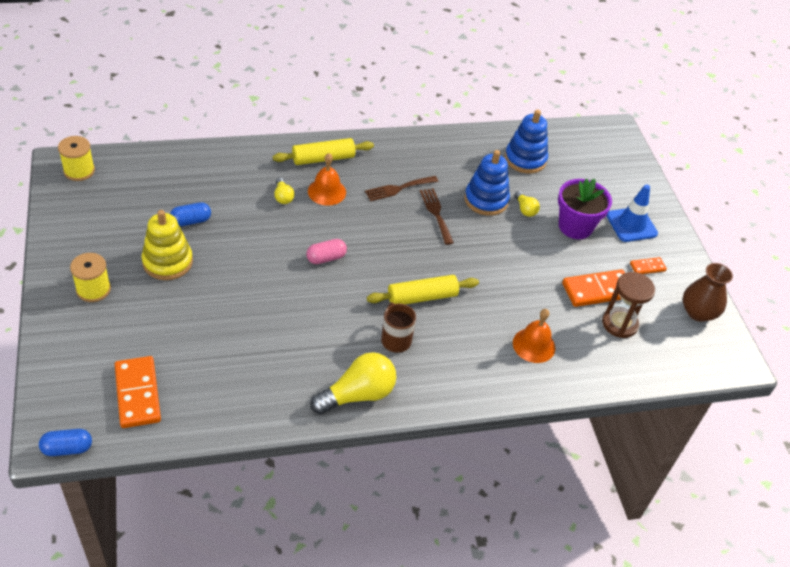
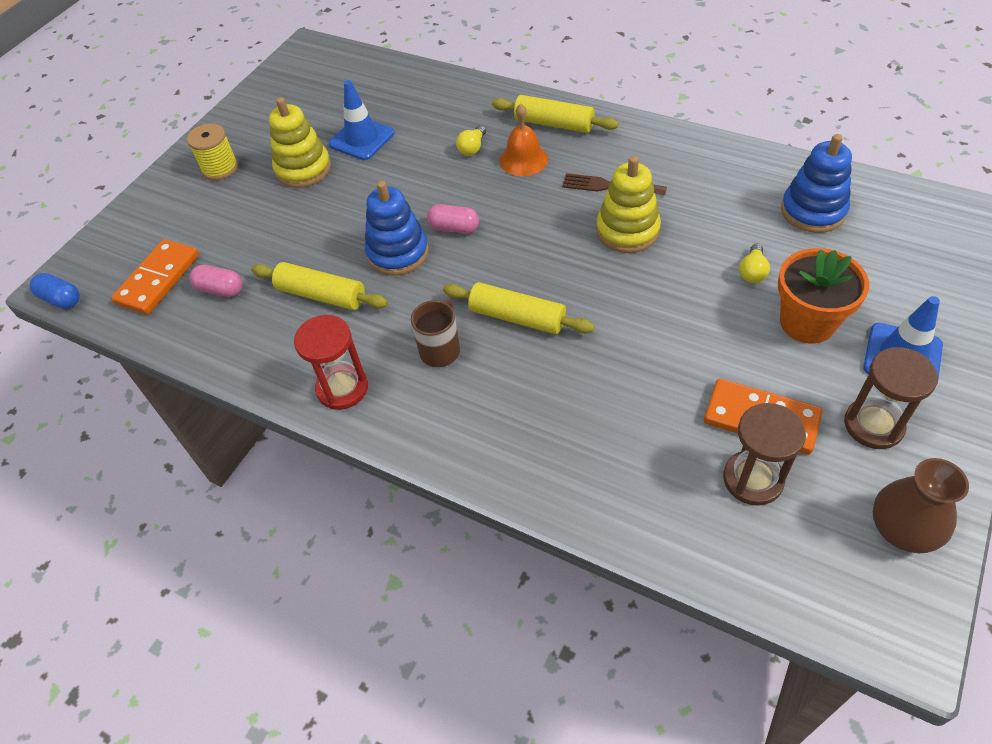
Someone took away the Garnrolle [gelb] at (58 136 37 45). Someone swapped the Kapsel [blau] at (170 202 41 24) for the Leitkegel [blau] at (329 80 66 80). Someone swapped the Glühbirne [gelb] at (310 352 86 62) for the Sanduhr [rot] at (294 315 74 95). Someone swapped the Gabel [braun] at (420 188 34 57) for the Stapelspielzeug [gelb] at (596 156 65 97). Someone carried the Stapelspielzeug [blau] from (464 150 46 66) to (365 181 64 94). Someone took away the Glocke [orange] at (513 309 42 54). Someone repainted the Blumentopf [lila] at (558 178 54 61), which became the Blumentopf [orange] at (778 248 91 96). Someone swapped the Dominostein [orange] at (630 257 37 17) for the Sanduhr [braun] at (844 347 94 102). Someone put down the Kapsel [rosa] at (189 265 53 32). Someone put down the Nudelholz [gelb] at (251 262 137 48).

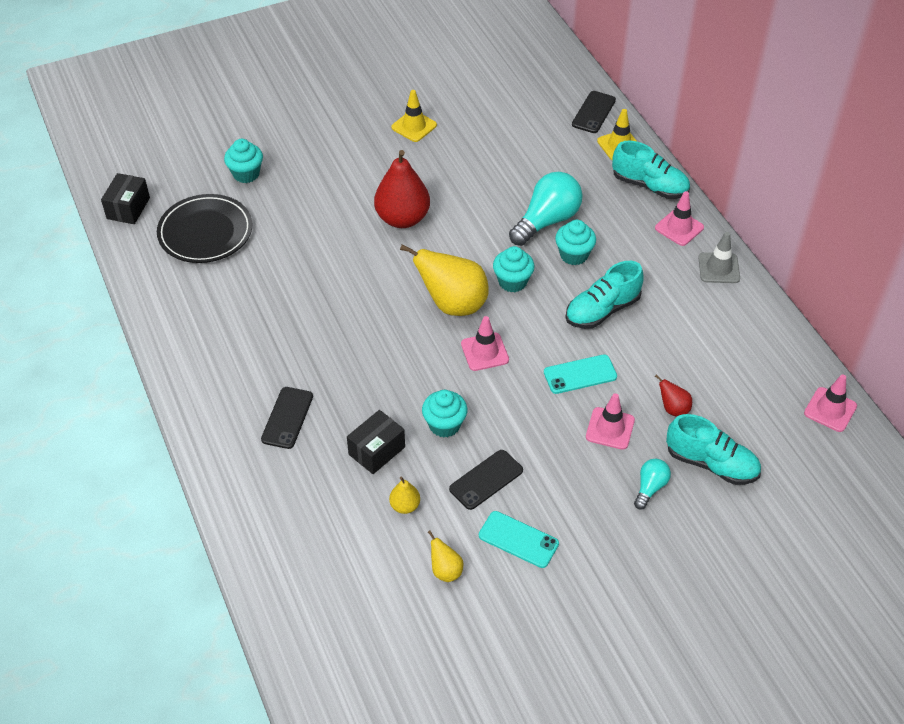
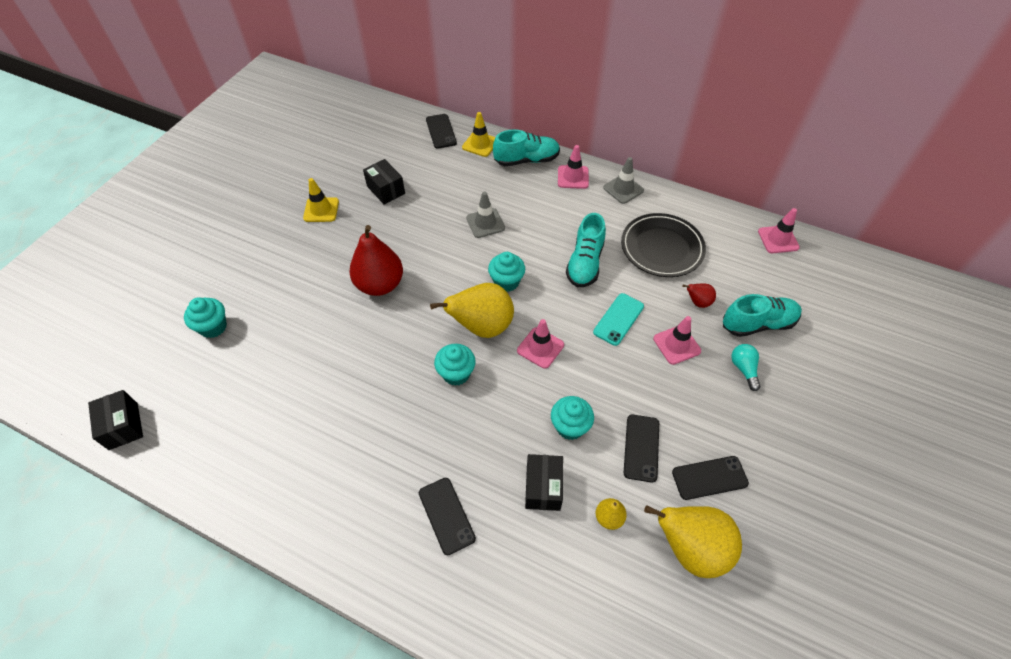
Someone carried the Teller [schwarz] from (157 194 95 69) to (621 213 85 64). Someone scaled the Birne [gelb] at (428 531 35 51) by 2.14. Someone repainted the Handy [türkis] at (479 511 80 57), which became the Handy [schwarz] at (672 456 77 44). Someone swapped the Glühbirne [türkis] at (509 172 73 74) for the Leitkegel [grau] at (466 191 39 47). Someone carried the Muffin [türkis] from (555 220 41 45) to (434 344 42 42). Someone put down the Schachtel [schwarz] at (363 159 42 46).

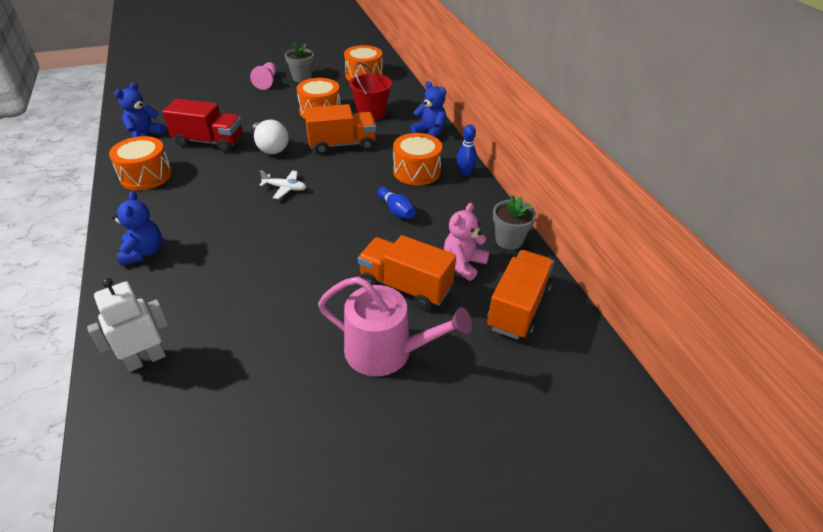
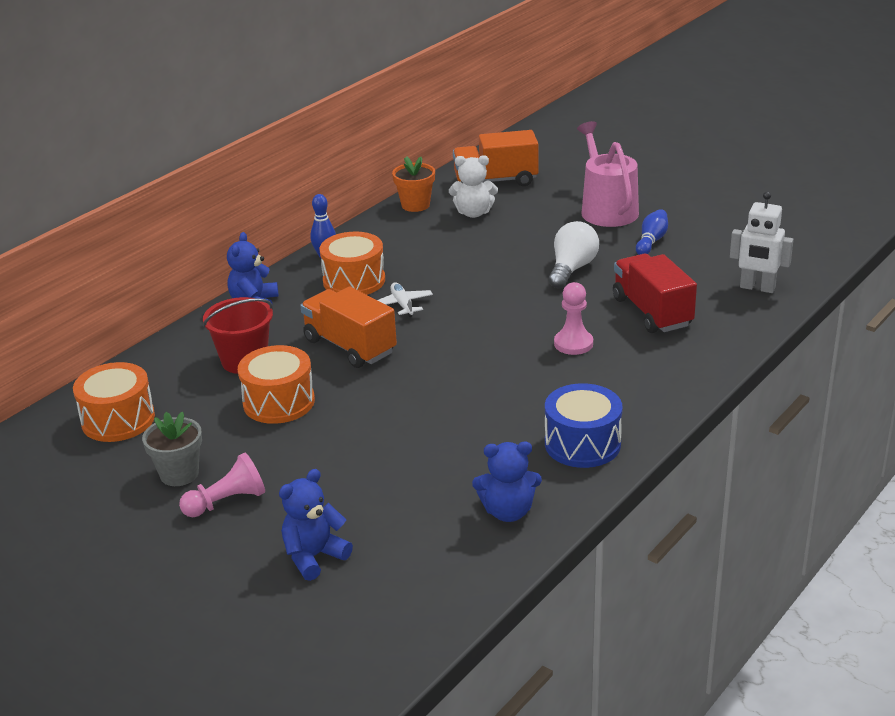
Someone repainted the Trommel [orange] at (109 136 63 54), which became the Trommel [blau] at (545 383 77 85). Someone carried the Teddybär [blau] from (112 191 50 75) to (279 469 74 112). Someone carried the Lastwagen [rot] from (163 99 80 53) to (613 254 84 79). Someone carried the Glühbirne [weiß] from (252 120 37 34) to (549 221 50 67). Someone carried the Flugzeug [weiß] from (259 170 47 29) to (378 283 55 34). Someone took away the Lastwagen [orange] at (358 235 98 75). Someone carried the Bowlingkegel [blau] from (378 187 37 32) to (636 209 32 46). Someone repainted the Teddybär [rosa] at (444 203 46 78), which became the Teddybär [weiß] at (449 155 49 63). Someone repainted the Blumentopf [grau] at (493 195 43 55), which became the Blumentopf [orange] at (392 156 43 56). Someone put down the Bauer [rosa] at (554 282 39 73).

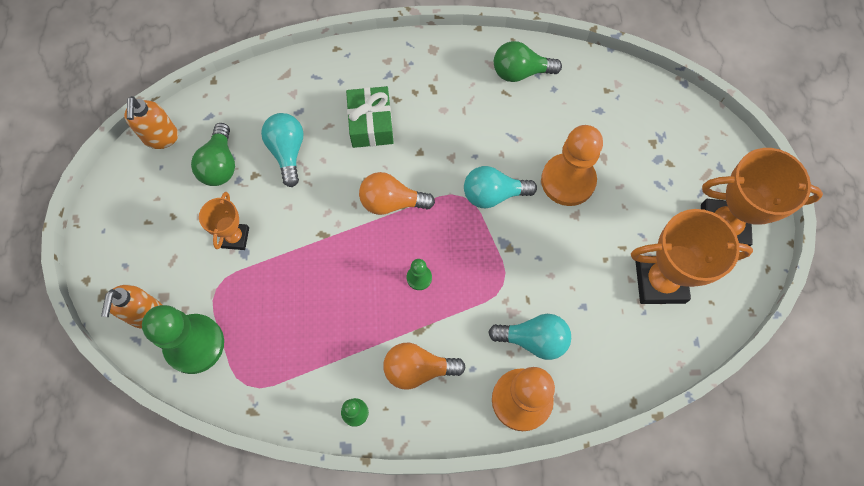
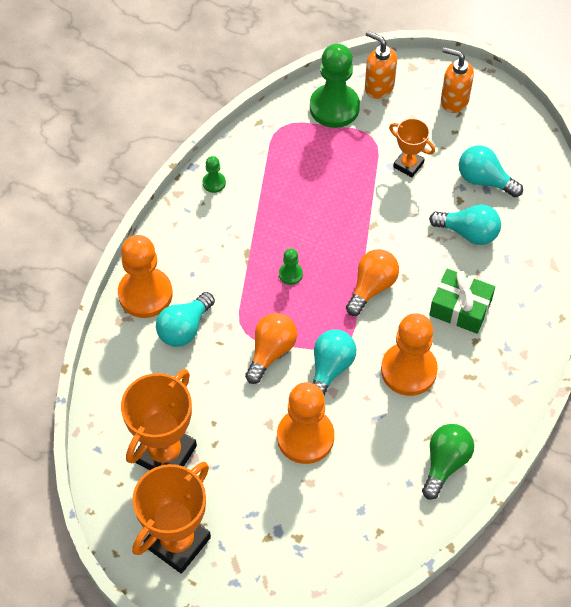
Someone carried the Seifenspender [orange] from (124 96 54 53) to (441 47 33 66). Someone repainted the Glühbirne [grün] at (191 123 44 63), which became the Glühbirne [türkis] at (459 145 64 52). Someone carried the Glühbirne [orange] from (383 343 83 47) to (245 313 52 71). Someone put down the Bauer [orange] at (381 313 57 83).

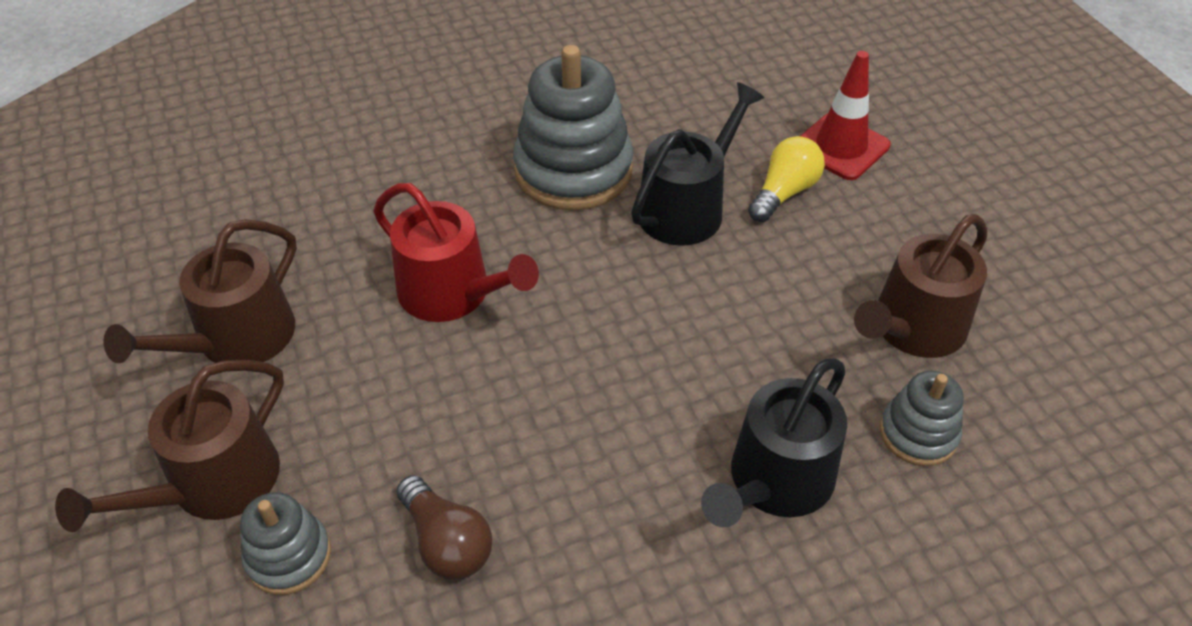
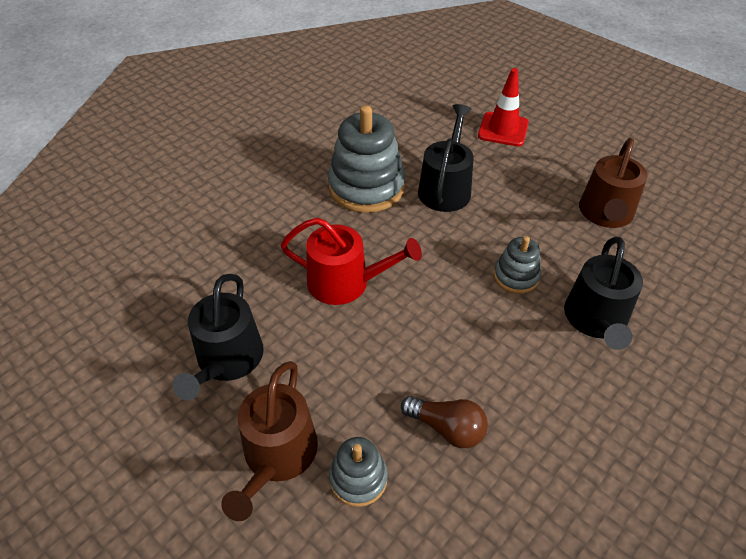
Someone repainted the Gießkanne [braun] at (103 219 194 144), which became the Gießkanne [schwarz] at (172 274 92 126). Someone took away the Glühbirne [gelb] at (748 136 77 86). Someone carried the Stapelspielzeug [grau] from (880 371 84 95) to (494 236 47 58).

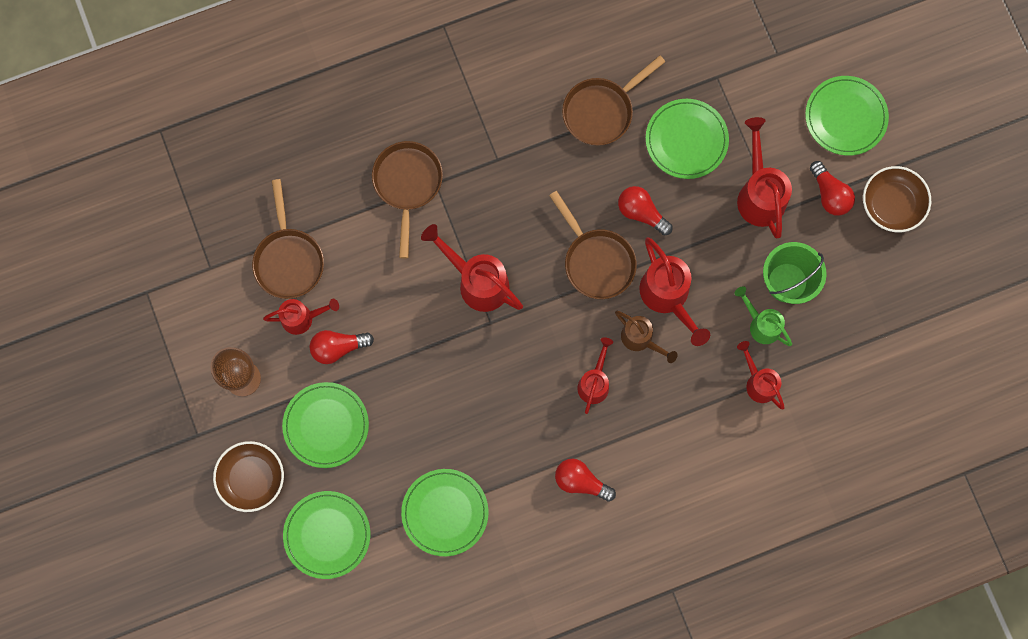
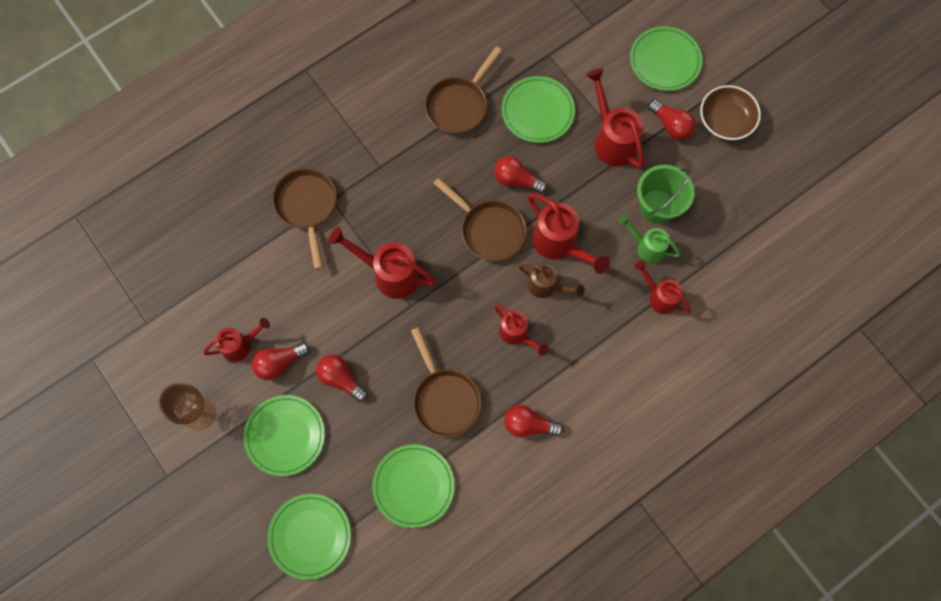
Someone took away the Schüssel [braun] at (213 441 71 71). Someone carried the Pfanne [braun] from (252 179 72 120) to (411 327 70 110). Someone rotated the Gießkanne [rot] at (577 337 36 77) by 135 degrees clockwise. Someone put down the Glühbirne [rot] at (316 355 52 47).

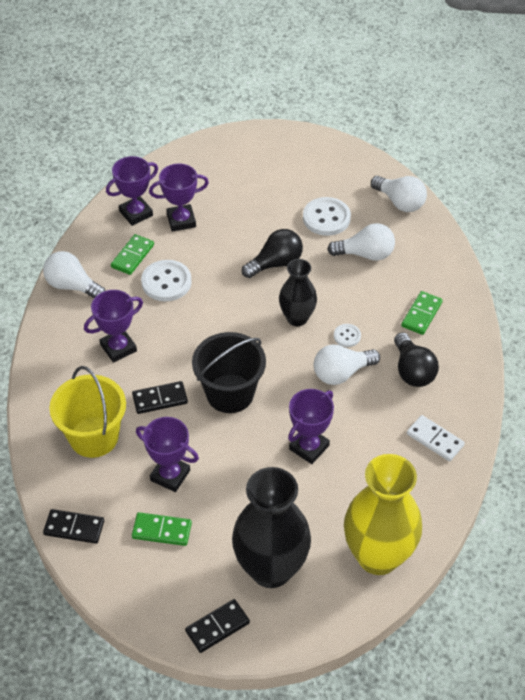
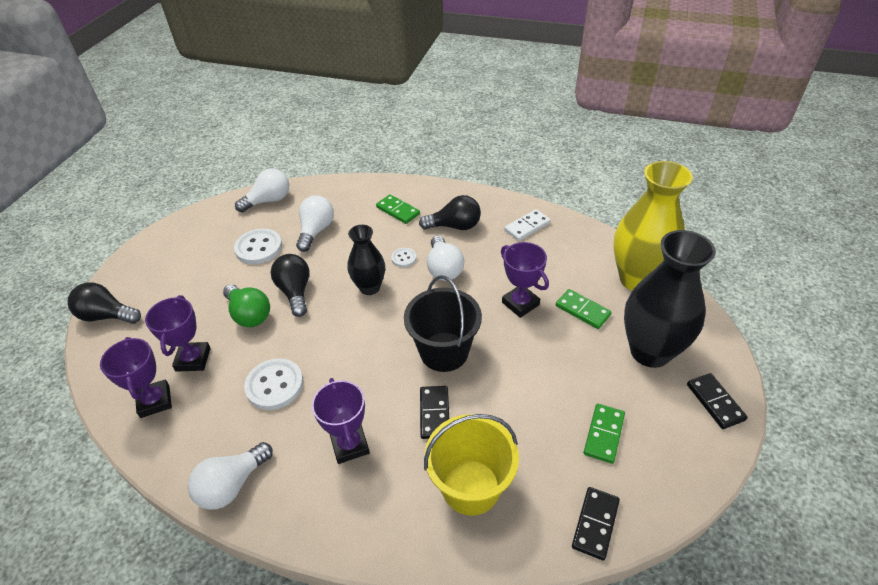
Someone carried the Dominostein [grün] from (111 234 43 41) to (556 289 56 40). Someone took away the Pokal [lila] at (136 417 63 75). Someone put down the Glühbirne [schwarz] at (68 283 73 41). Someone put down the Glühbirne [grün] at (223 284 47 43).

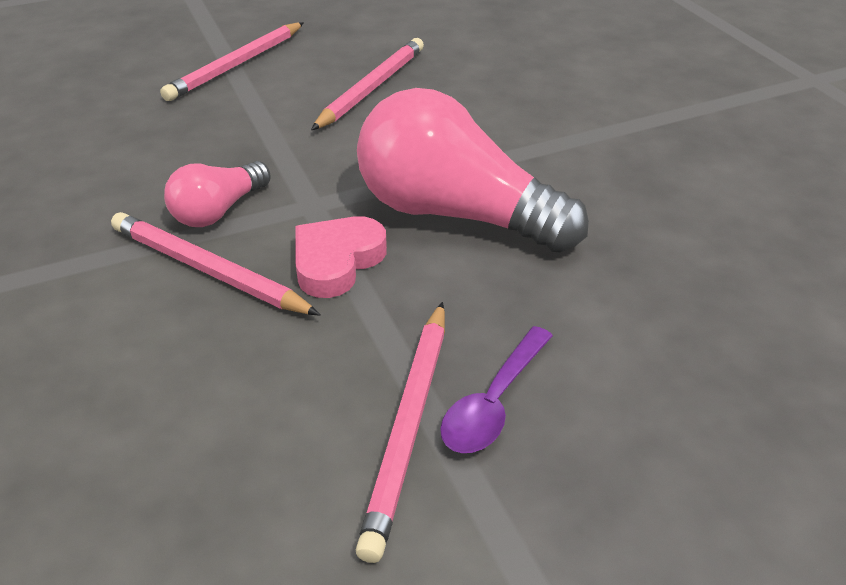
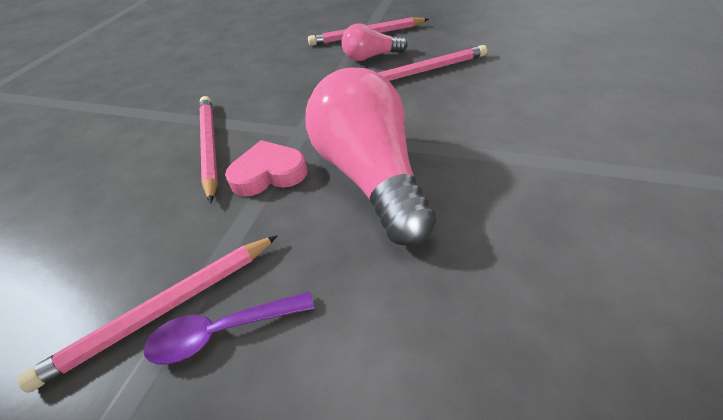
Someone carried the Glühbirne [rosa] from (164 161 107 66) to (342 23 66 38).

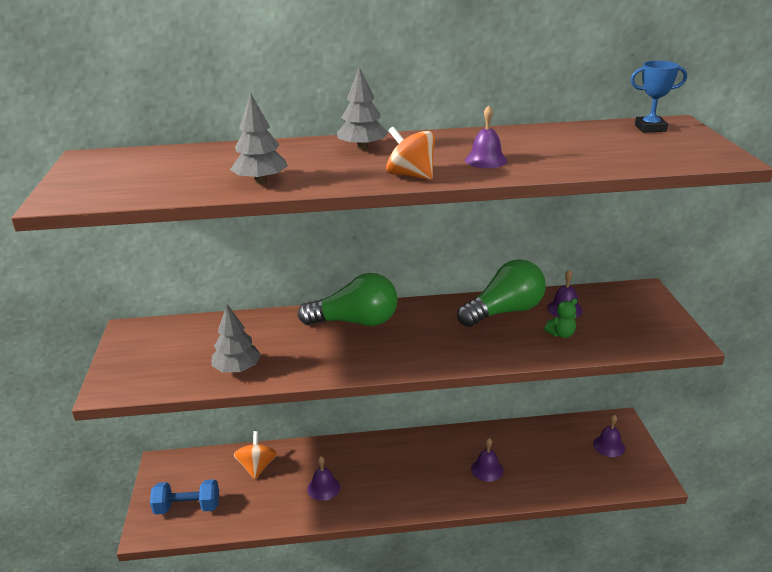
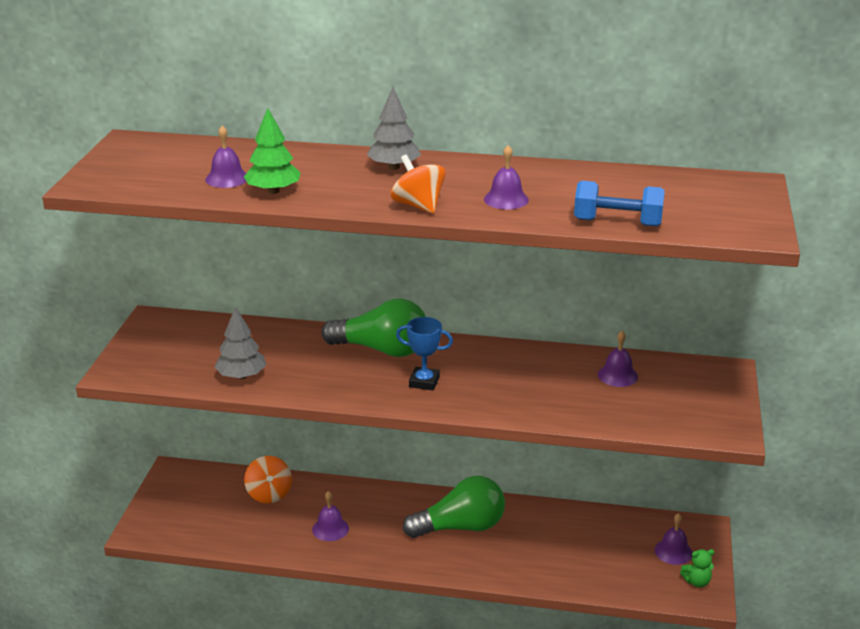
Someone carried the Hantel [blau] from (150 479 69 35) to (574 180 91 47). Someone repainted the Baum [grau] at (230 93 58 91), which became the Baum [grün] at (244 108 57 86). Someone rotated the Kreisel [orange] at (234 431 43 48) by 150 degrees clockwise. Someone carried the Glühbirne [grün] from (457 259 89 68) to (403 476 102 62). Someone carried the Glocke [lila] from (471 438 32 44) to (205 125 42 63). Someone carried the Teddybär [grün] from (544 299 33 39) to (680 549 34 38). Someone carried the Pokal [blau] from (630 61 57 71) to (396 317 57 73).

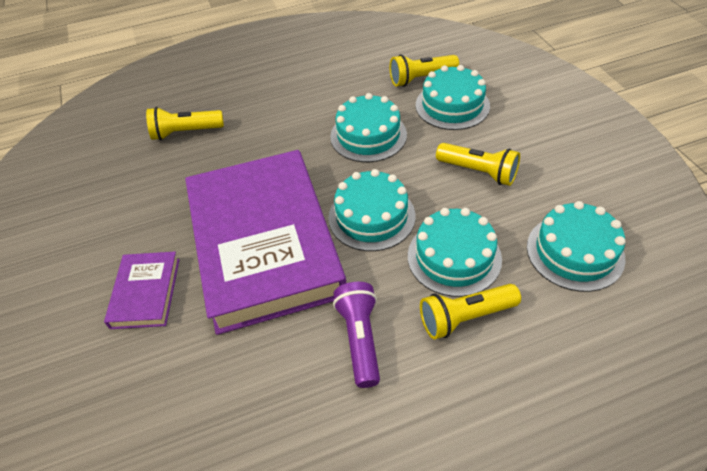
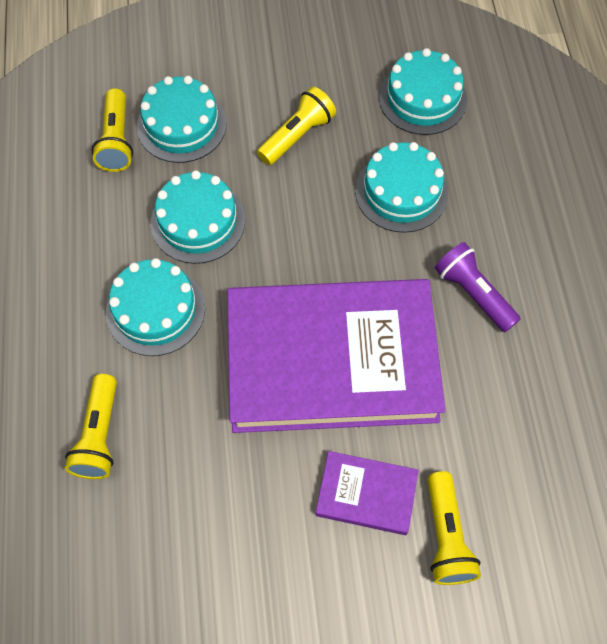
Someone carried the Kuchen [türkis] from (328 169 88 82) to (106 258 99 98). Someone rotated the Taschenlampe [lila] at (333 282 47 106) by 45 degrees clockwise. Someone carried the Taschenlampe [gelb] from (420 284 101 55) to (427 471 54 114).

